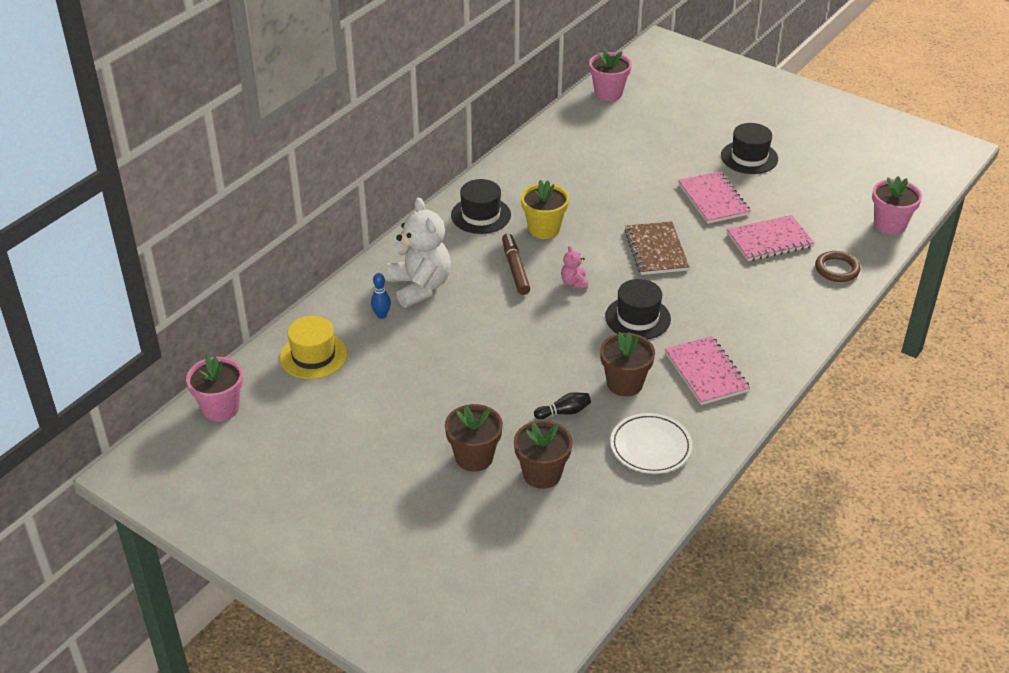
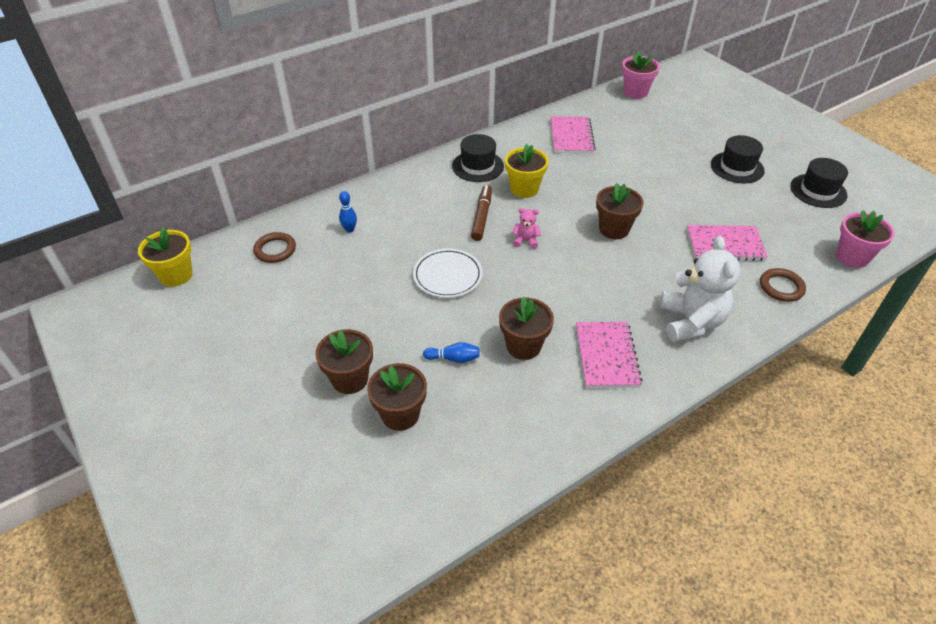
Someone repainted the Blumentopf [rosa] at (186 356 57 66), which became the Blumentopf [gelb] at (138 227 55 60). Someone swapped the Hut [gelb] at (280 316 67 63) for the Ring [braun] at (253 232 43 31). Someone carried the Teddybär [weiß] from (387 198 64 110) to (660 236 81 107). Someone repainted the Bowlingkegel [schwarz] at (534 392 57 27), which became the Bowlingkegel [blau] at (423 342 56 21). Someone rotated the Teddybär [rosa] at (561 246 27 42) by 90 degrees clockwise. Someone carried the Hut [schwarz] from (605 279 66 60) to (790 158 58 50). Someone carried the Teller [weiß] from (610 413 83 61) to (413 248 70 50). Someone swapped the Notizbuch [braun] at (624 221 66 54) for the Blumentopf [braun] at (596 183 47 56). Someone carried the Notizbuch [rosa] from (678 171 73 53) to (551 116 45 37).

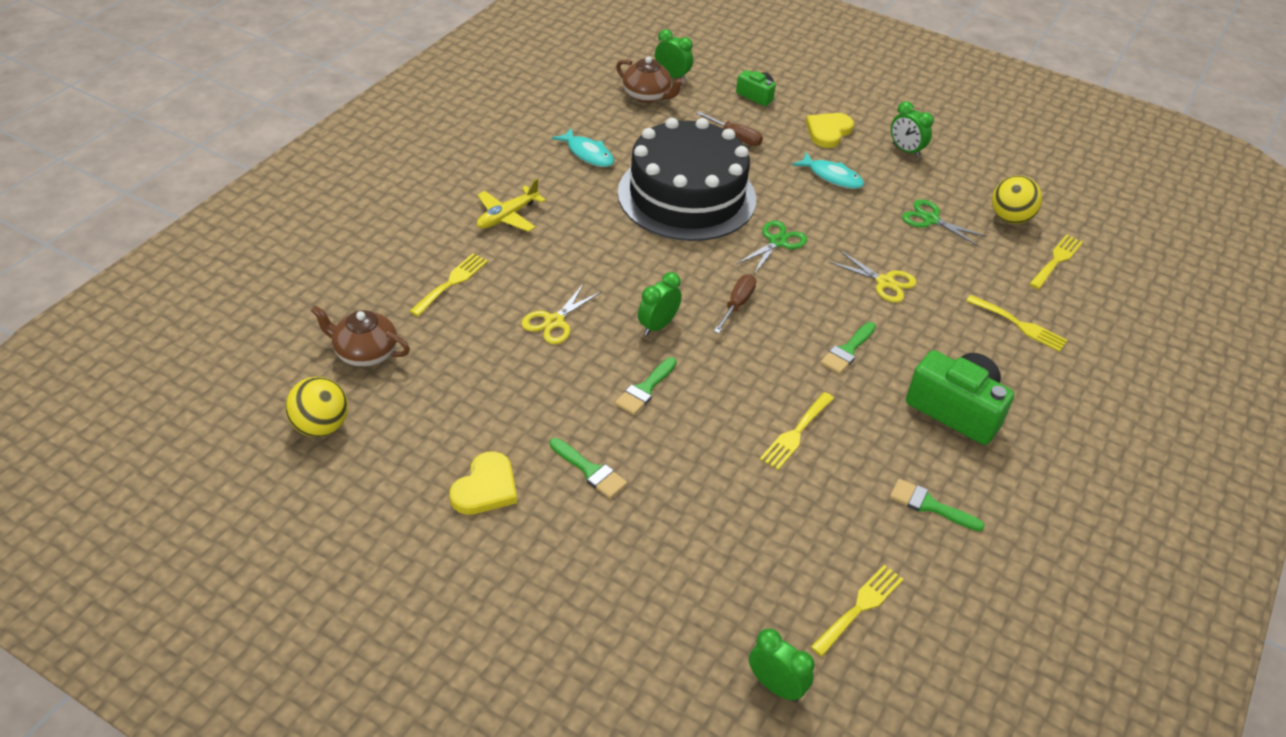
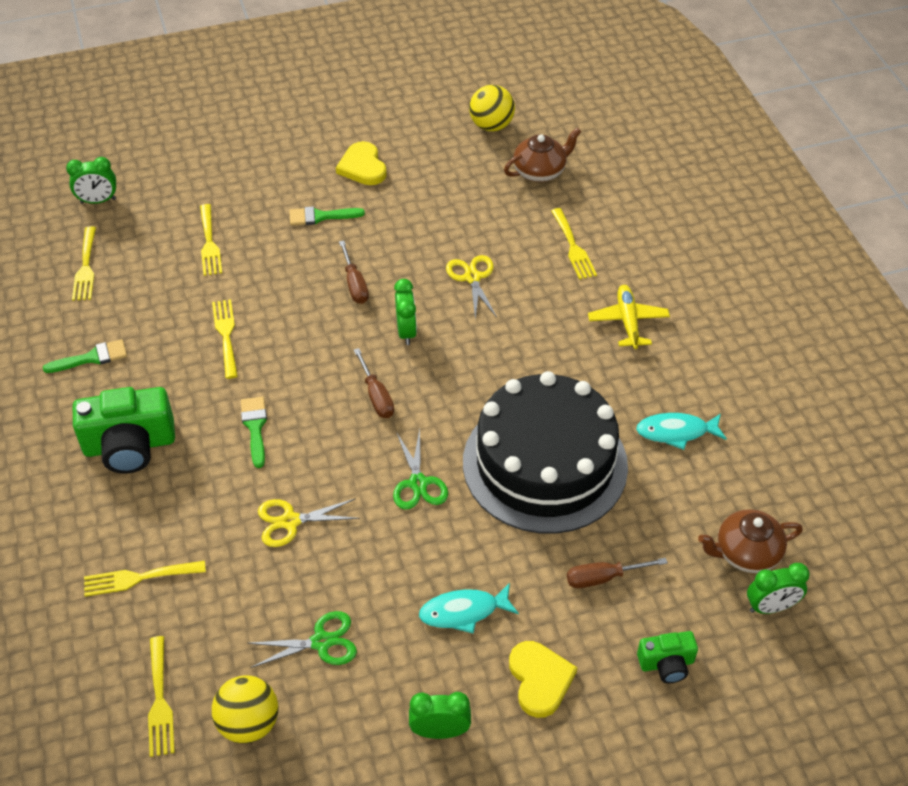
Someone swapped the Pinsel [grün] at (615 357 62 58) for the Schraubenzieher [braun] at (339 241 30 63). Someone put down the Gabel [gelb] at (200 204 22 72).

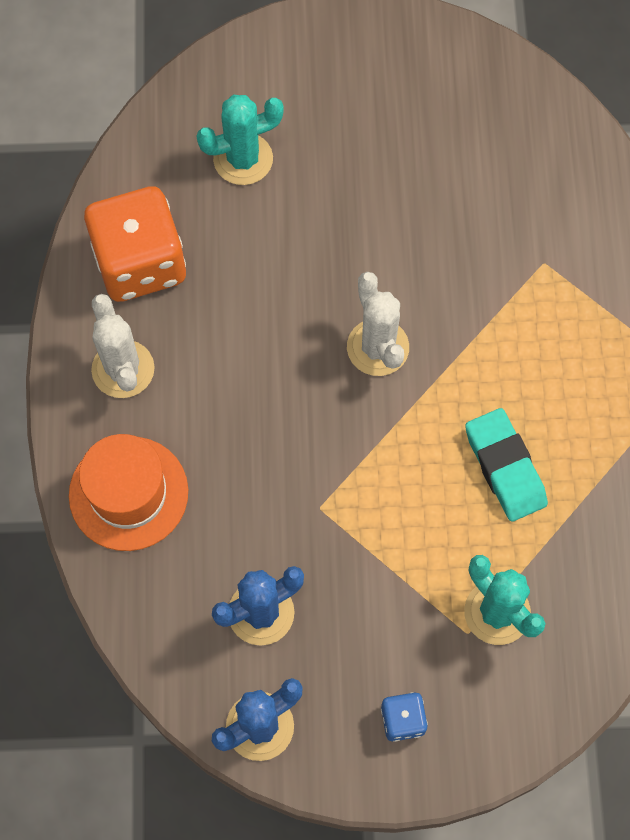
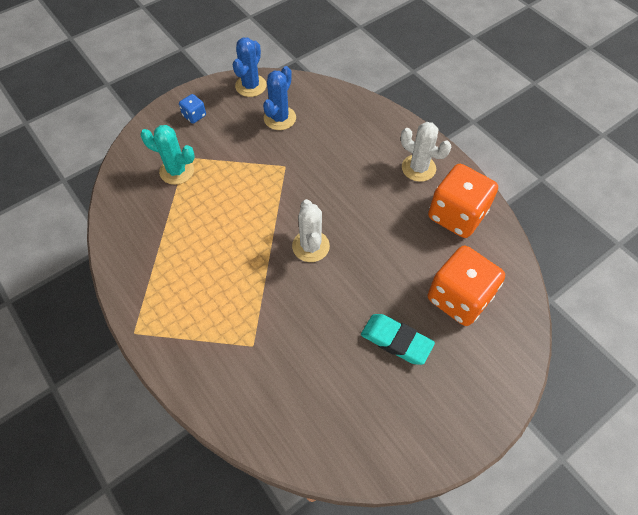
Someone took away the Hut [orange] at (69 434 119 117). Someone swapped the Kaktus [türkis] at (196 95 88 90) for the Spielwürfel [orange] at (427 246 78 80). Someone rotated the Kaktus [weiß] at (347 272 62 104) by 45 degrees clockwise. Someone carried the Radiergummi [türkis] from (465 408 83 114) to (361 314 74 51).

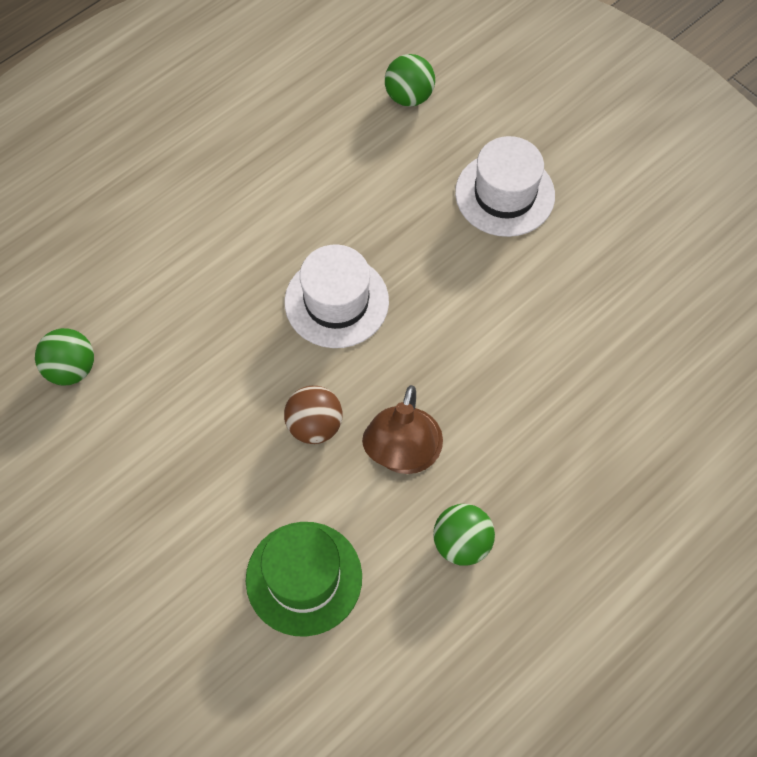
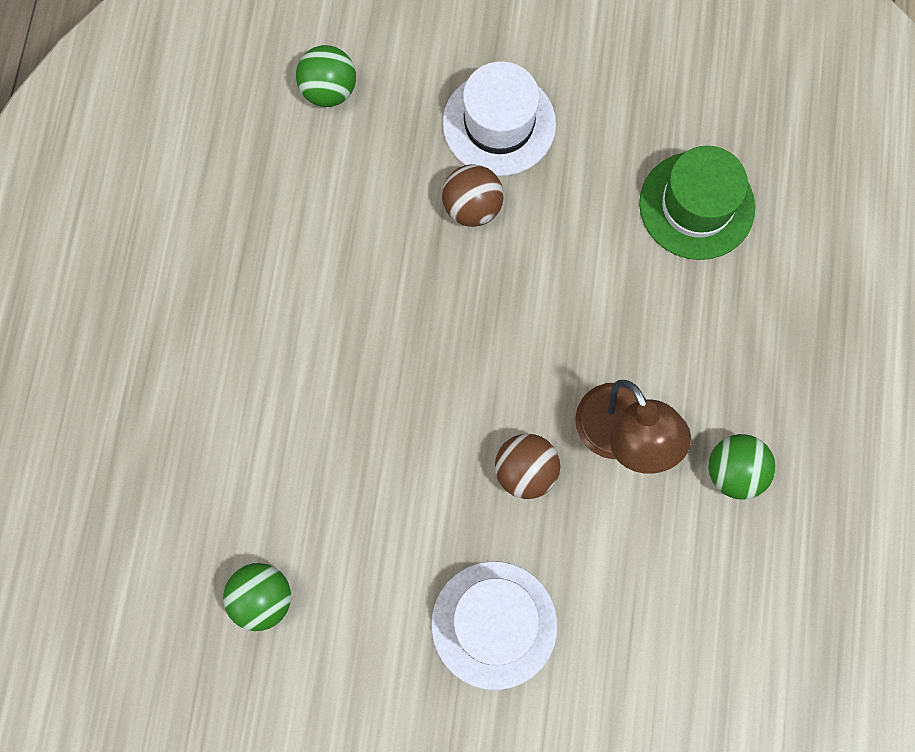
Someone carried the Hut [grün] from (246 522 116 115) to (639 146 116 114). Someone carried the Hut [weiß] from (285 244 104 104) to (431 561 127 129). Someone put down the Ball [braun] at (442 164 62 63).

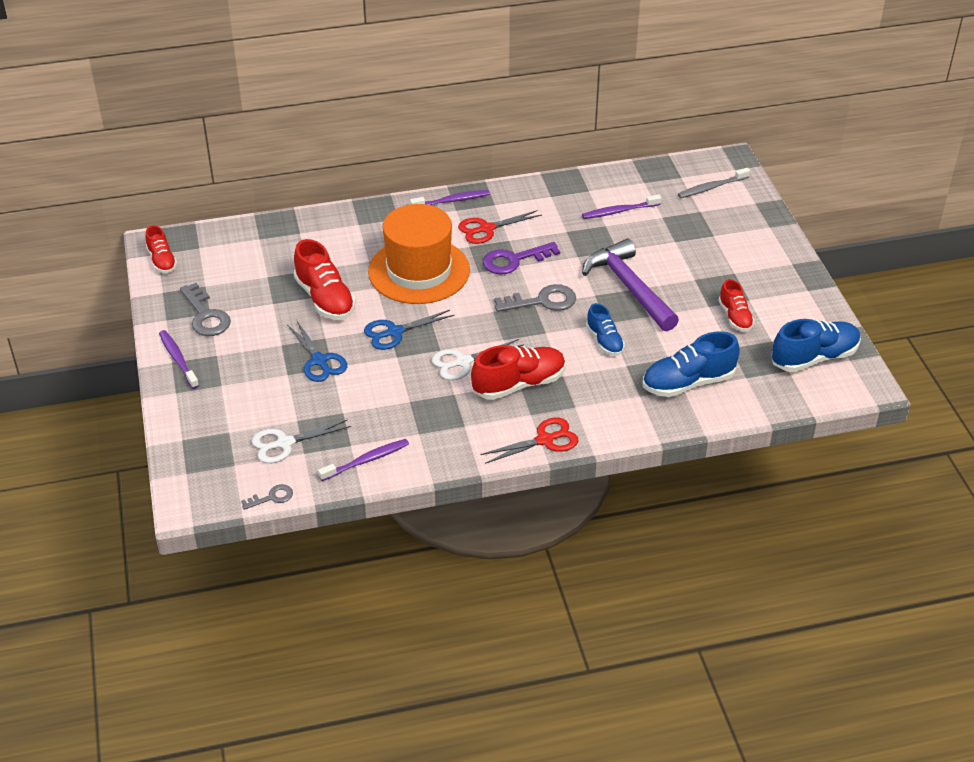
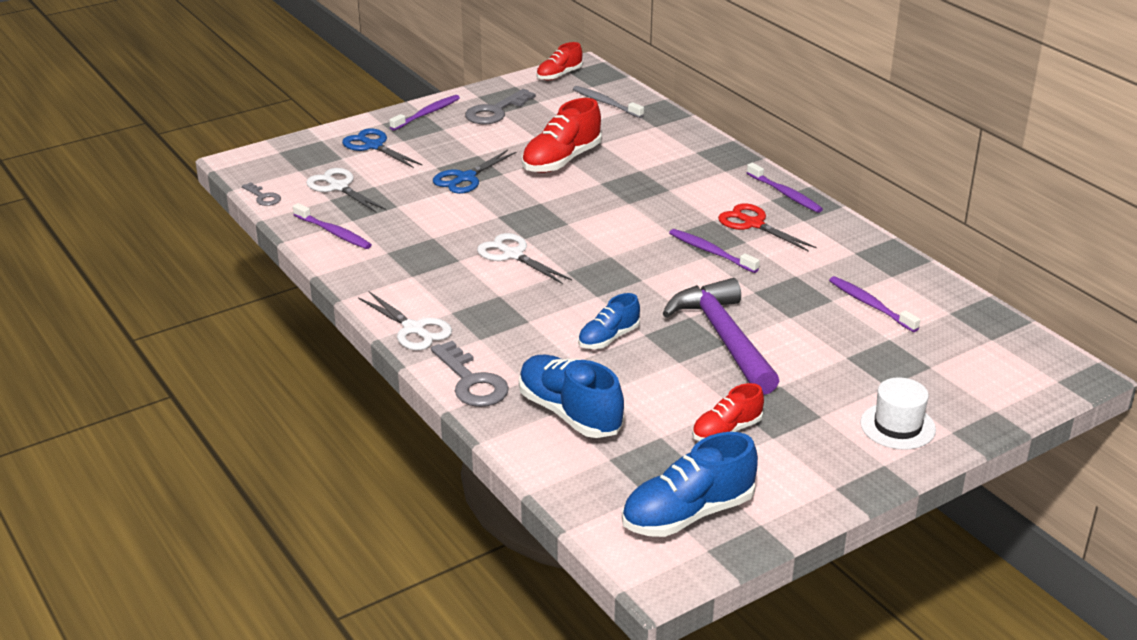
Someone carried the Schere [blau] from (364 310 91 40) to (342 128 81 40). Someone took away the Hut [orange] at (368 204 102 100). Someone took away the Schuh [rot] at (471 345 95 55). Someone repainted the Schere [rot] at (480 418 99 46), which became the Schere [weiß] at (358 292 94 58). Someone swapped the Schlüssel [lila] at (483 242 77 33) for the Zahnbürste [lila] at (669 229 91 44). Someone carried the Schlüssel [grau] from (494 284 82 28) to (431 341 78 66). Someone rotated the Hammer [lila] at (582 239 97 92) by 60 degrees counterclockwise. Someone carried the Zahnbürste [grau] from (678 168 72 30) to (573 86 71 32). Someone rotated the Schuh [blau] at (772 319 89 53) by 105 degrees clockwise. Someone put down the Hut [weiß] at (860 377 76 73).

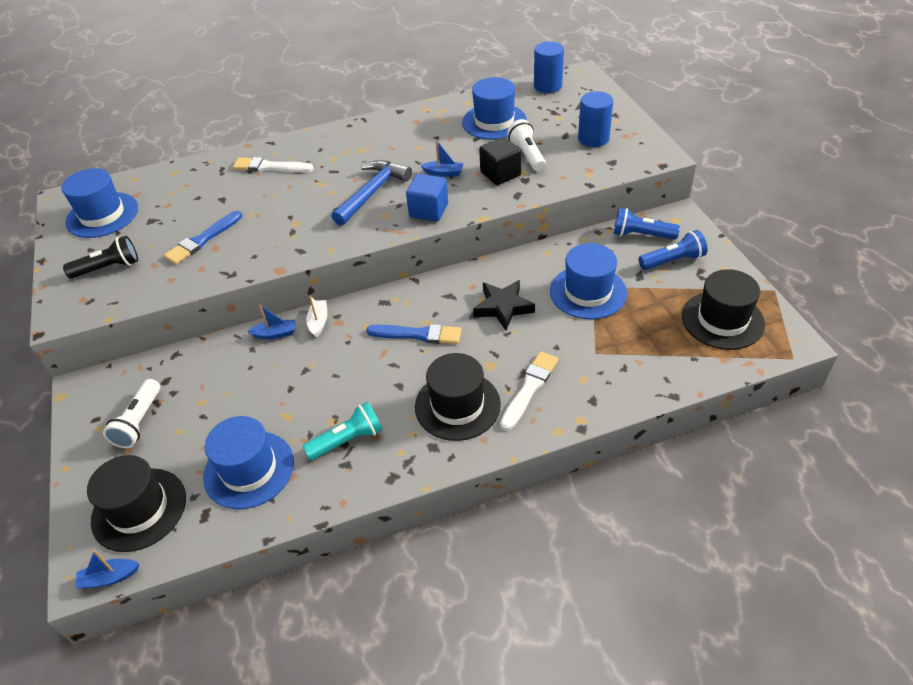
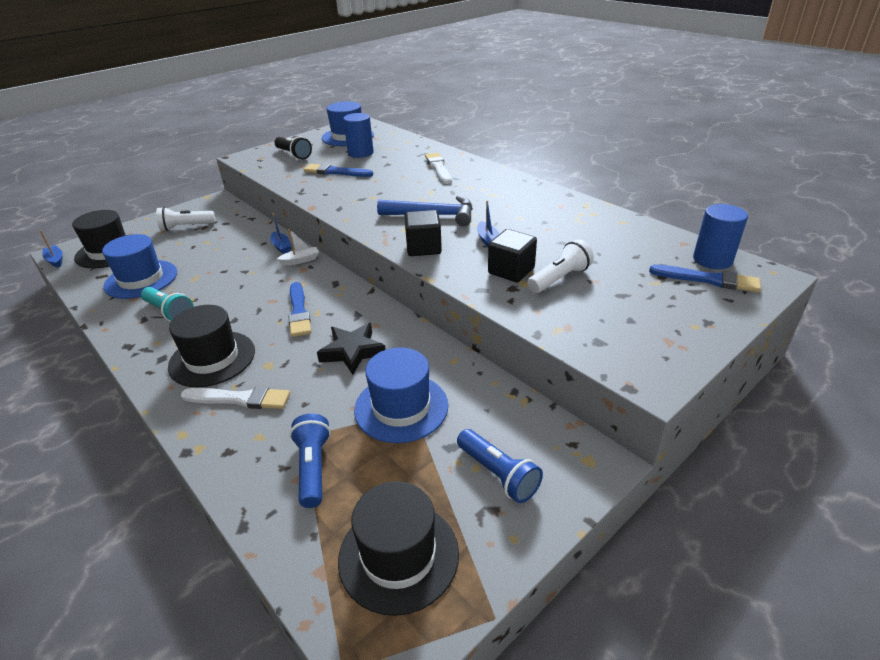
Someone repainted the Kubus [blau] at (406 174 42 48), which became the Kubus [schwarz] at (404 210 38 46). Someone took away the Hut [blau] at (462 77 65 63). Someone carried the Vollzylinder [blau] from (578 91 35 56) to (343 113 31 45). Someone carried the Taschenlampe [blau] from (613 208 67 32) to (290 414 41 94). Someone put down the Pinsel [blau] at (649 264 112 28).

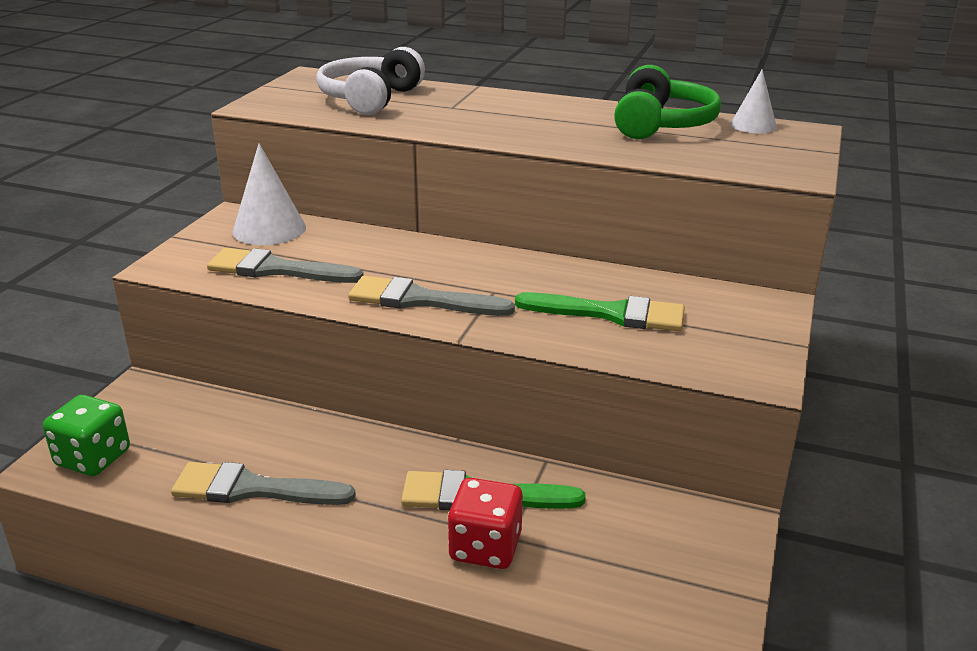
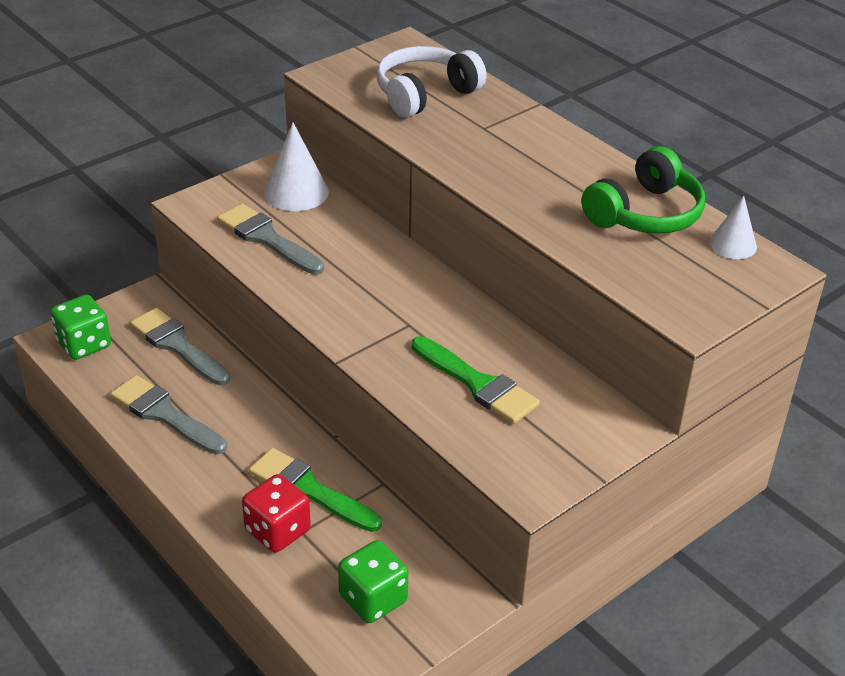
Someone carried the Pinsel [grau] from (348 276 167 40) to (130 308 100 77). Someone put down the Spielwürfel [grün] at (338 540 70 83).

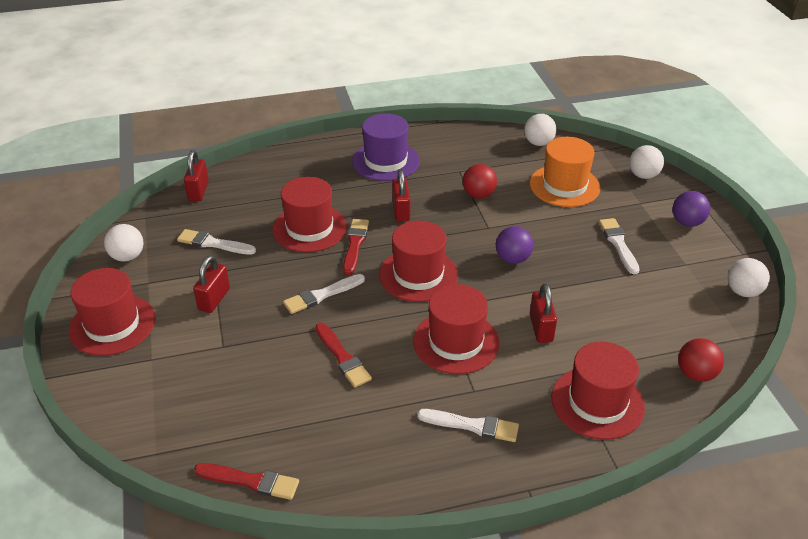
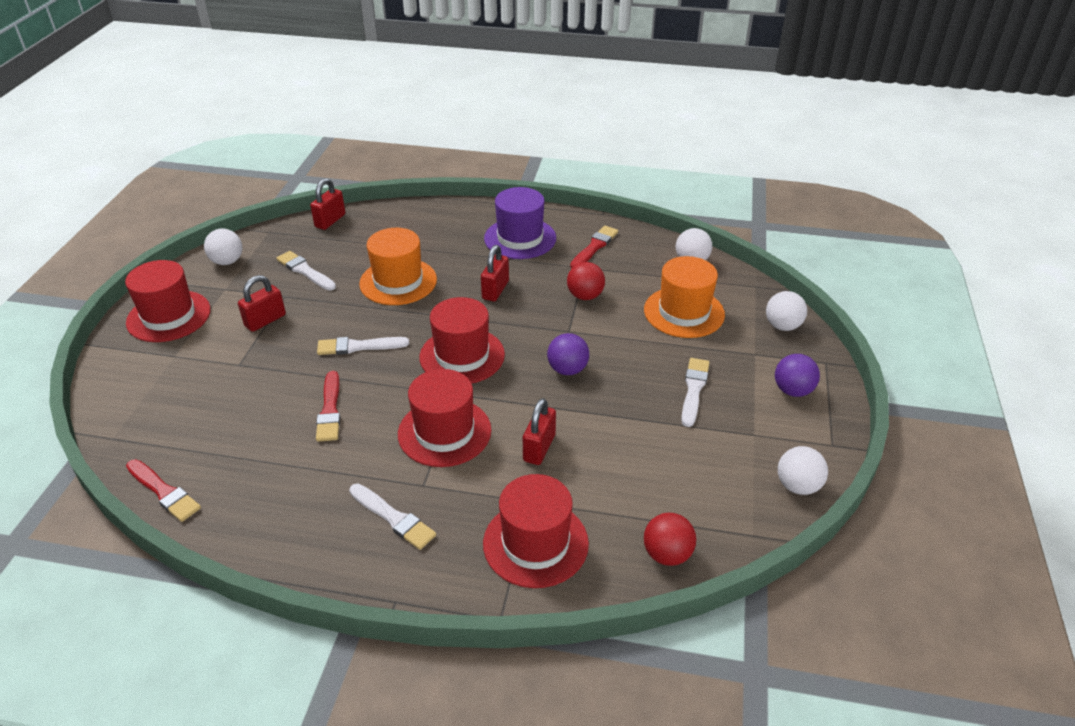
Someone repainted the Hut [rot] at (272 177 75 75), which became the Hut [orange] at (359 228 78 77). Someone carried the Pinsel [rot] from (343 219 26 56) to (570 225 48 44).

